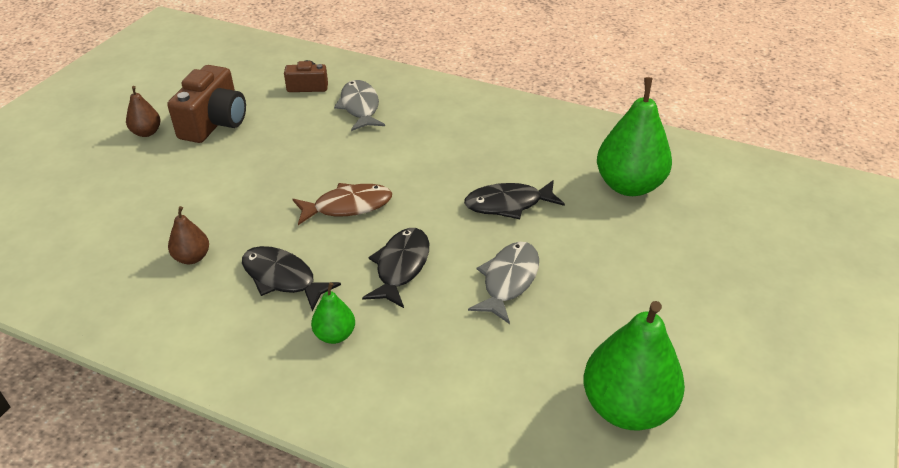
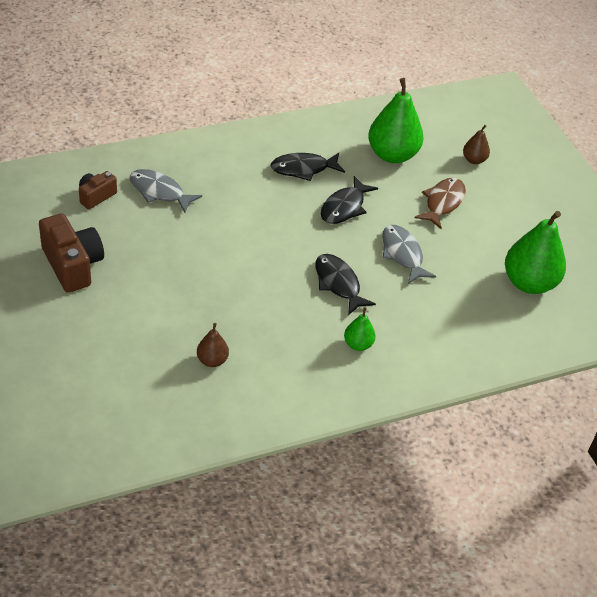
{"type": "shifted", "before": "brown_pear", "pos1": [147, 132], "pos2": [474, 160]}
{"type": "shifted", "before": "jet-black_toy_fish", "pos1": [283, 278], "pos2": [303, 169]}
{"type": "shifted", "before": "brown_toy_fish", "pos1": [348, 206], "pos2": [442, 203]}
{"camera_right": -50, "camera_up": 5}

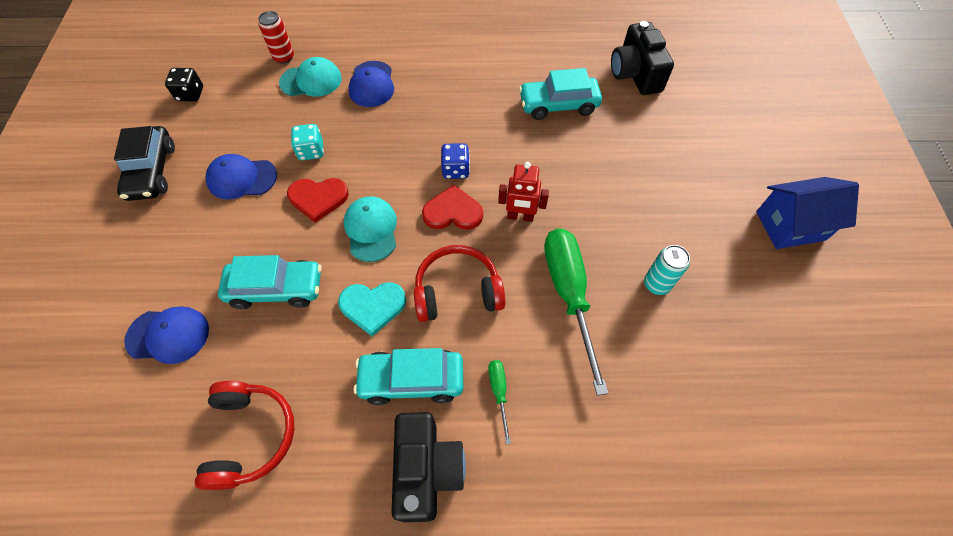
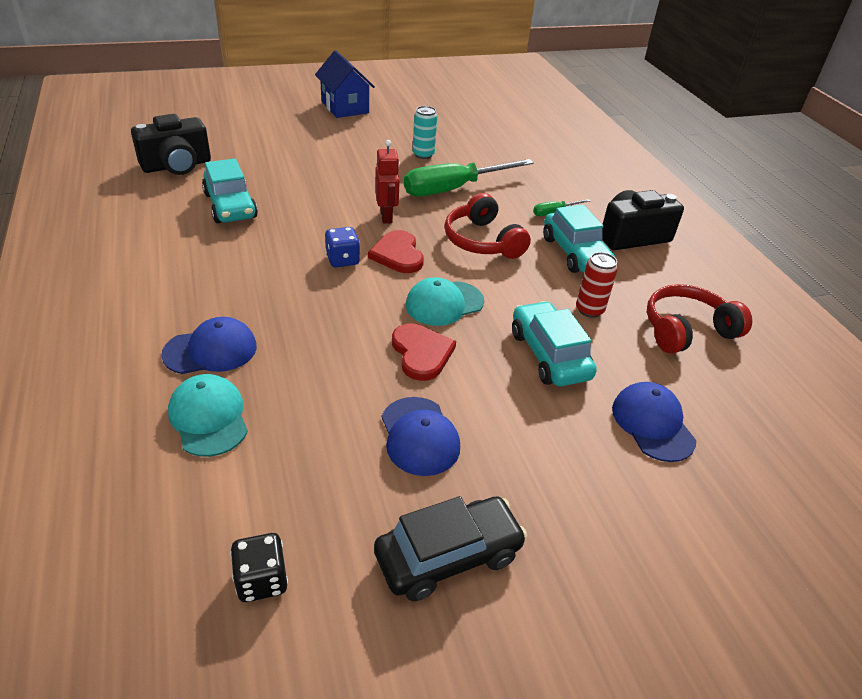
{"type": "gone", "before": "aqua_game_die", "pos1": [311, 151]}
{"type": "gone", "before": "aqua_heart", "pos1": [372, 306]}
{"type": "shifted", "before": "crimson_tin", "pos1": [284, 57], "pos2": [589, 310]}
{"camera_right": -110, "camera_up": -20}

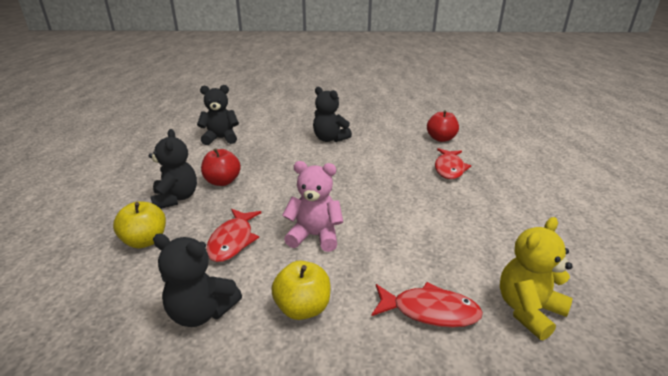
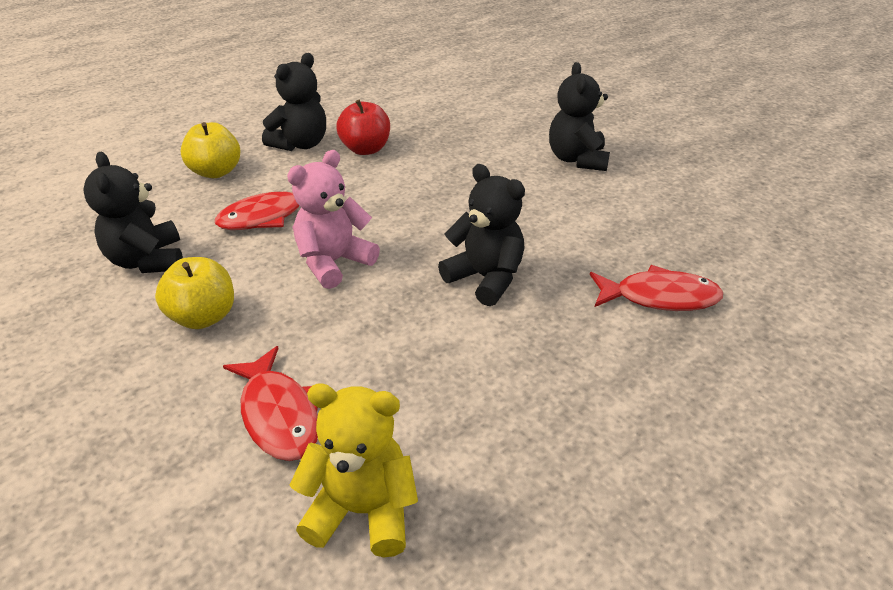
{"type": "gone", "before": "crimson_toy_apple", "pos1": [441, 139]}
{"type": "shifted", "before": "jet-black_teddy_bear", "pos1": [221, 138], "pos2": [485, 278]}
{"type": "rotated", "before": "pink_teddy_bear", "pos1": [315, 236], "pos2": [333, 262], "turn": -105}
{"type": "rotated", "before": "crimson_toy_fish", "pos1": [449, 168], "pos2": [659, 297], "turn": -150}
{"camera_right": 50, "camera_up": 10}

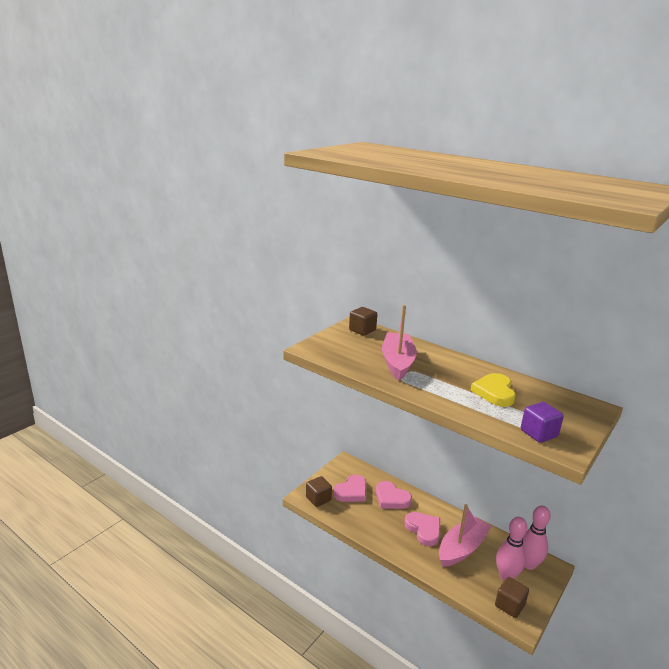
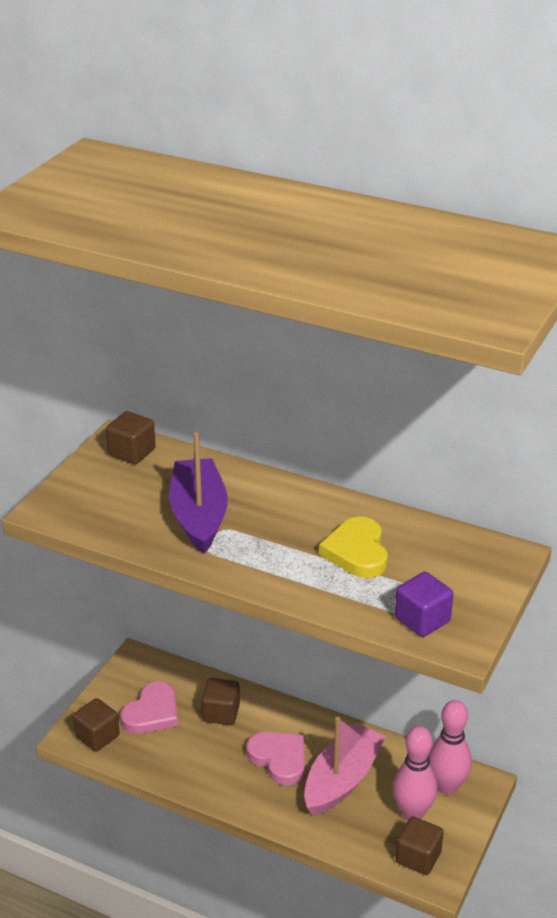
{"type": "swapped", "before": "pink_heart", "after": "brown_block", "pos1": [391, 498], "pos2": [221, 713]}
{"type": "repainted", "before": "pink_boat", "after": "royal_purple_boat", "pos1": [397, 362], "pos2": [199, 516]}
{"camera_right": -10, "camera_up": 10}

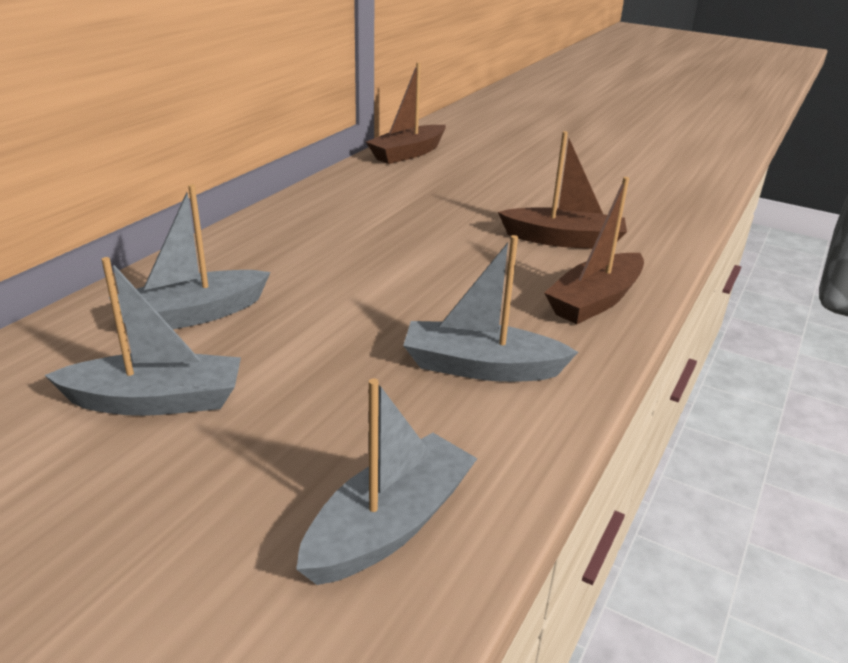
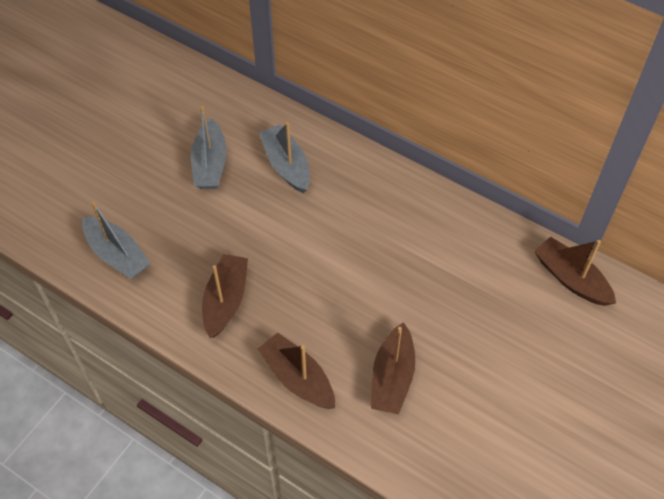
{"type": "repainted", "before": "grey_boat", "after": "brown_boat", "pos1": [481, 367], "pos2": [226, 300]}
{"camera_right": 95, "camera_up": 25}

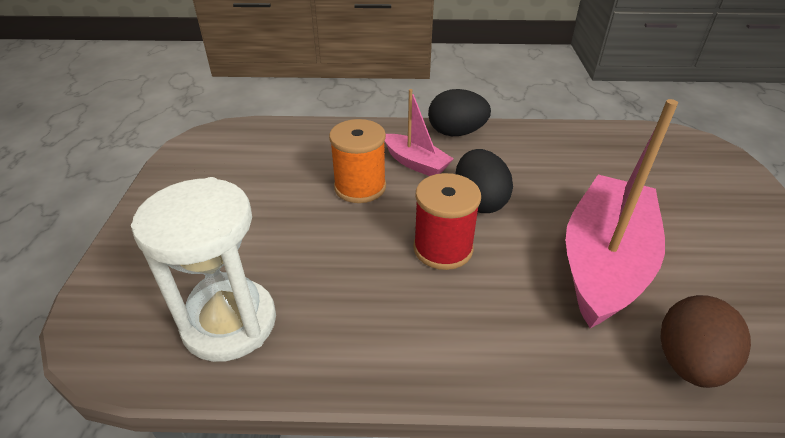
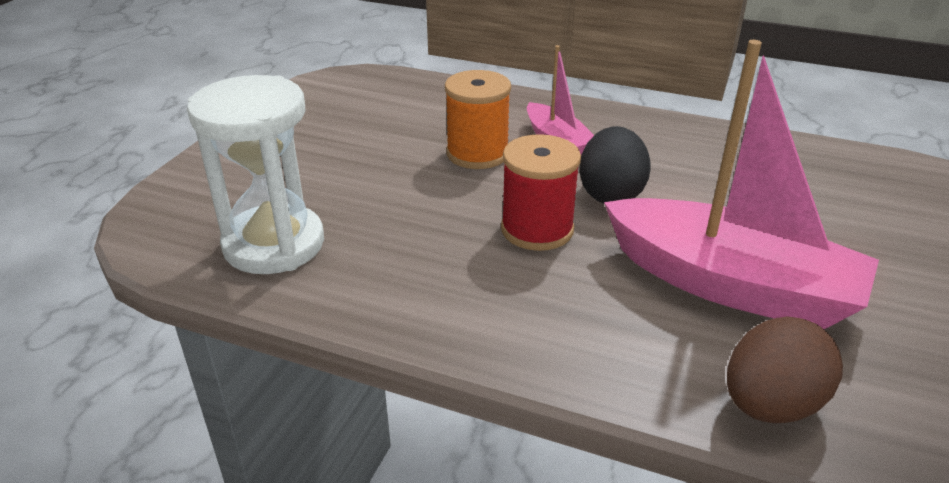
{"type": "gone", "before": "jet-black_egg", "pos1": [456, 133]}
{"type": "rotated", "before": "pink_boat", "pos1": [604, 262], "pos2": [731, 285], "turn": 75}
{"camera_right": 20, "camera_up": -5}

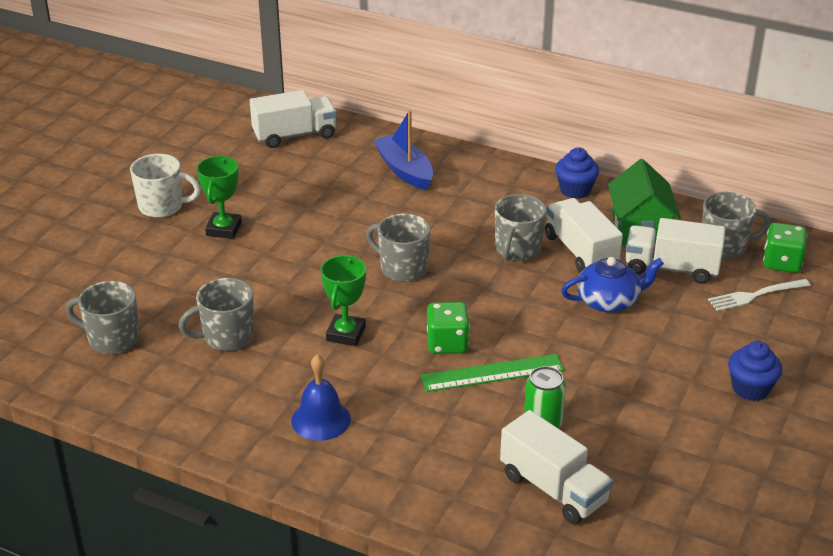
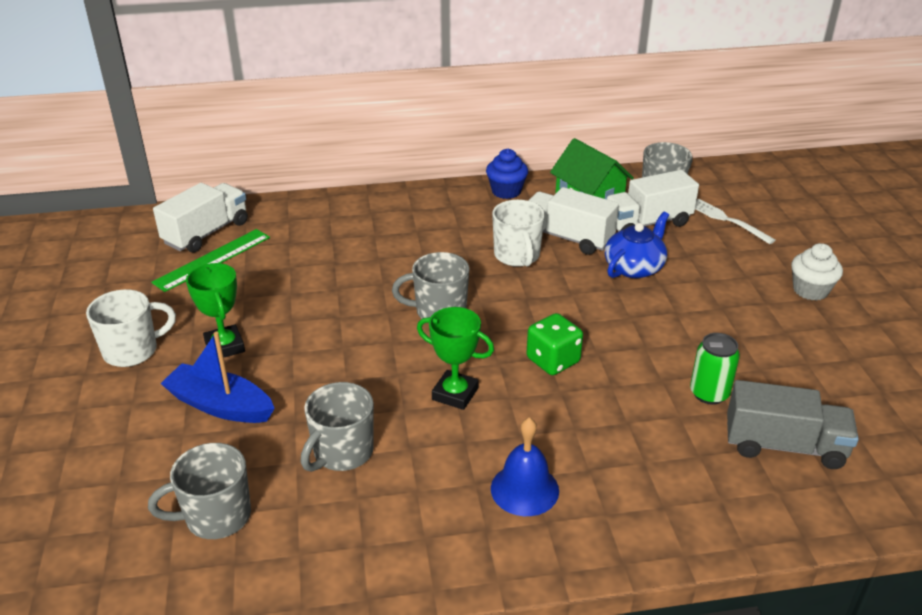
{"type": "gone", "before": "leaf-green_game_die", "pos1": [782, 263]}
{"type": "shifted", "before": "blue_boat", "pos1": [404, 170], "pos2": [220, 405]}
{"type": "shifted", "before": "leaf-green_straightedge", "pos1": [492, 373], "pos2": [212, 259]}
{"type": "repainted", "before": "grey_tea_mug", "after": "pure_white_tea_mug", "pos1": [517, 250], "pos2": [517, 256]}
{"type": "repainted", "before": "pure_white_lorry", "after": "grey_lorry", "pos1": [553, 488], "pos2": [784, 446]}
{"type": "repainted", "before": "blue_cupcake", "after": "pure_white_cupcake", "pos1": [750, 388], "pos2": [810, 290]}
{"type": "rotated", "before": "leaf-green_prize_cup", "pos1": [346, 334], "pos2": [455, 394], "turn": -45}
{"type": "rotated", "before": "pure_white_fork", "pos1": [755, 295], "pos2": [726, 220], "turn": 105}
{"camera_right": -35, "camera_up": 0}

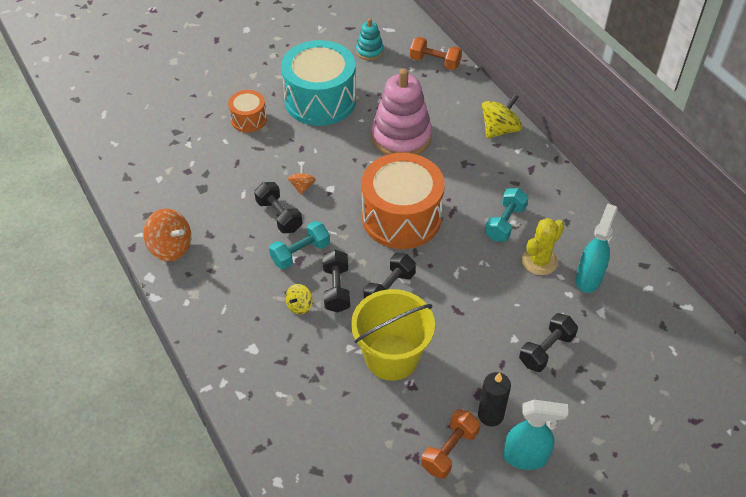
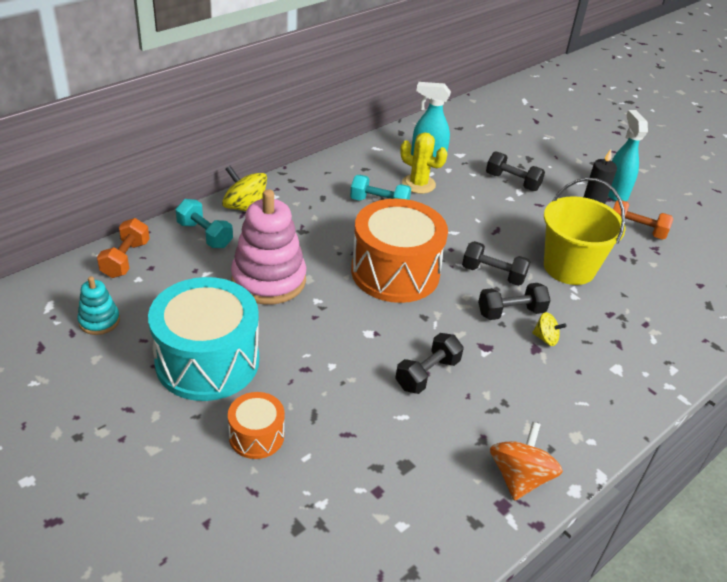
{"type": "gone", "before": "orange_spinning_top", "pos1": [302, 186]}
{"type": "shifted", "before": "aqua_dumbbell", "pos1": [300, 253], "pos2": [204, 235]}
{"camera_right": -105, "camera_up": -10}

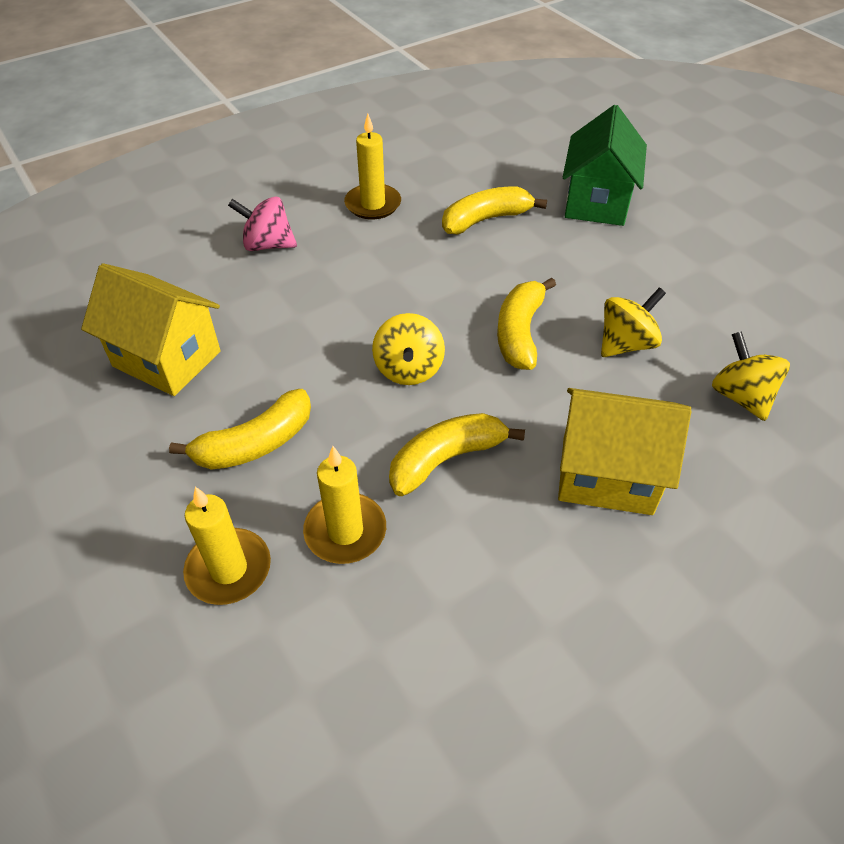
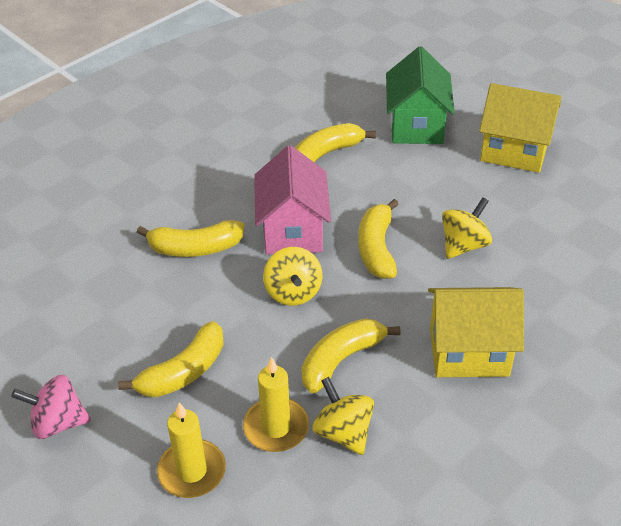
{"type": "gone", "before": "yellow_wax_candle", "pos1": [373, 204]}
{"type": "new", "after": "yellow_banana_fruit", "pos2": [195, 248]}
{"type": "new", "after": "pink_house", "pos2": [293, 231]}
{"type": "shifted", "before": "yellow_house", "pos1": [167, 359], "pos2": [514, 151]}
{"type": "shifted", "before": "pink_spinning_top", "pos1": [268, 245], "pos2": [58, 422]}
{"type": "shifted", "before": "yellow_spinning_top", "pos1": [740, 396], "pos2": [343, 432]}
{"camera_right": -10, "camera_up": -5}

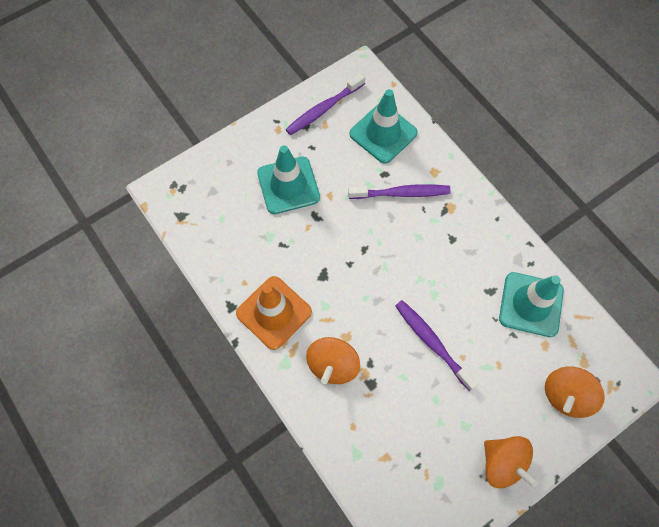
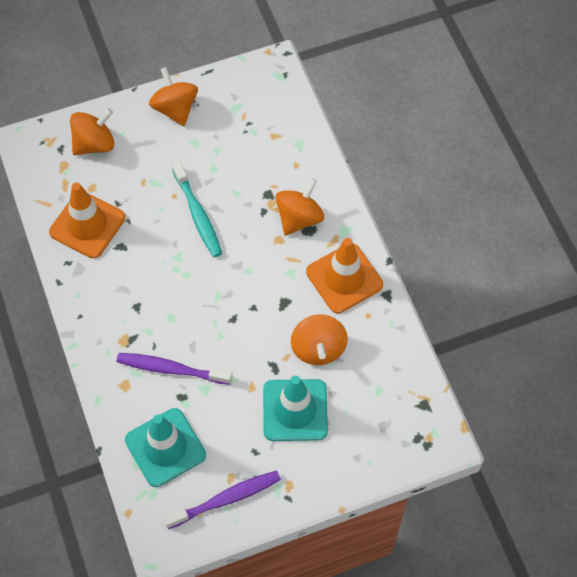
{"type": "new", "after": "orange_spinning_top", "pos2": [318, 348]}
{"type": "repainted", "before": "royal_purple_dental_brush", "after": "aqua_dental_brush", "pos1": [432, 342], "pos2": [197, 214]}
{"type": "repainted", "before": "aqua_traffic_cone", "after": "orange_traffic_cone", "pos1": [531, 304], "pos2": [87, 225]}
{"camera_right": -165, "camera_up": -5}

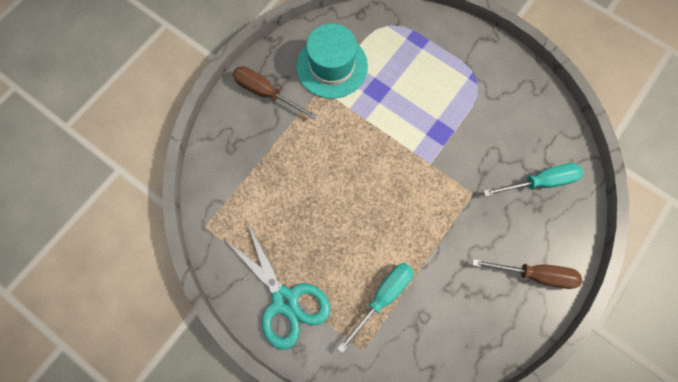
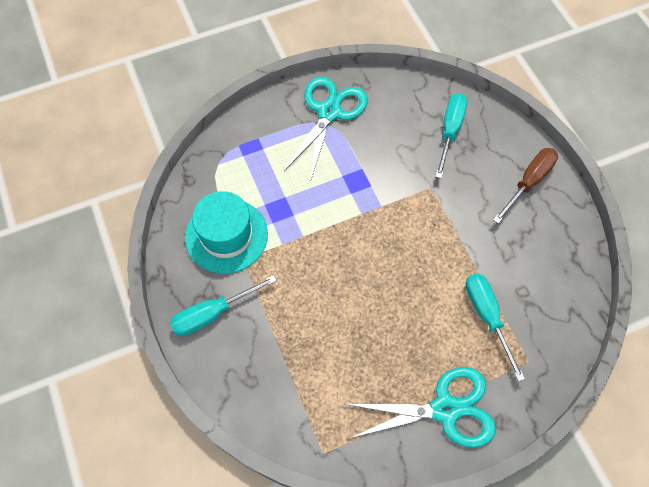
{"type": "new", "after": "aqua_pair_of_scissors", "pos2": [329, 112]}
{"type": "repainted", "before": "brown_screwdriver", "after": "aqua_screwdriver", "pos1": [266, 93], "pos2": [213, 313]}
{"camera_right": -60, "camera_up": -10}

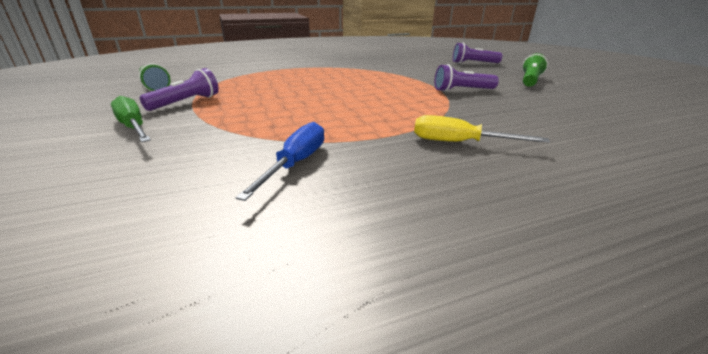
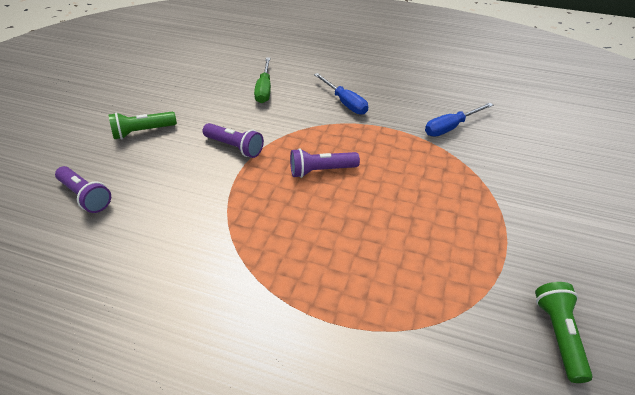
{"type": "shifted", "before": "leaf-green_screwdriver", "pos1": [133, 127], "pos2": [264, 89]}
{"type": "shifted", "before": "royal_purple_torch", "pos1": [186, 102], "pos2": [321, 171]}
{"type": "repainted", "before": "yellow_screwdriver", "after": "blue_screwdriver", "pos1": [459, 143], "pos2": [345, 103]}
{"camera_right": -140, "camera_up": 15}

